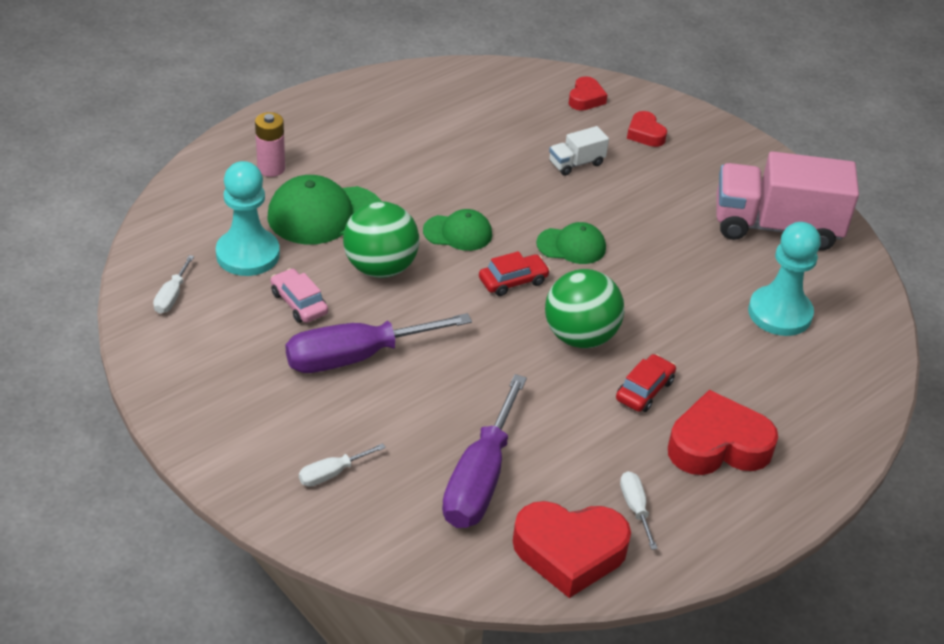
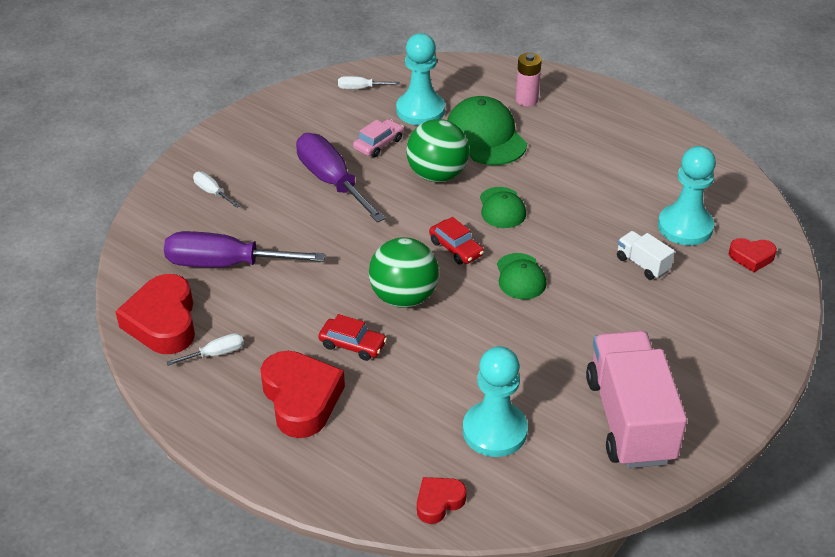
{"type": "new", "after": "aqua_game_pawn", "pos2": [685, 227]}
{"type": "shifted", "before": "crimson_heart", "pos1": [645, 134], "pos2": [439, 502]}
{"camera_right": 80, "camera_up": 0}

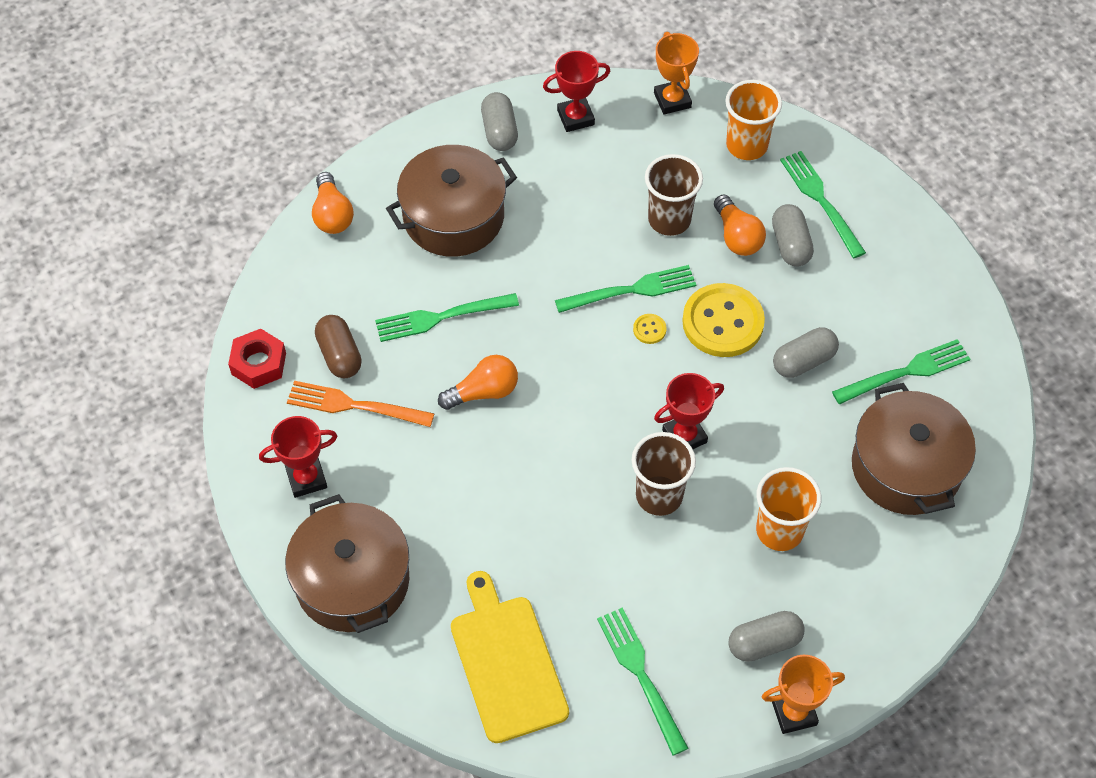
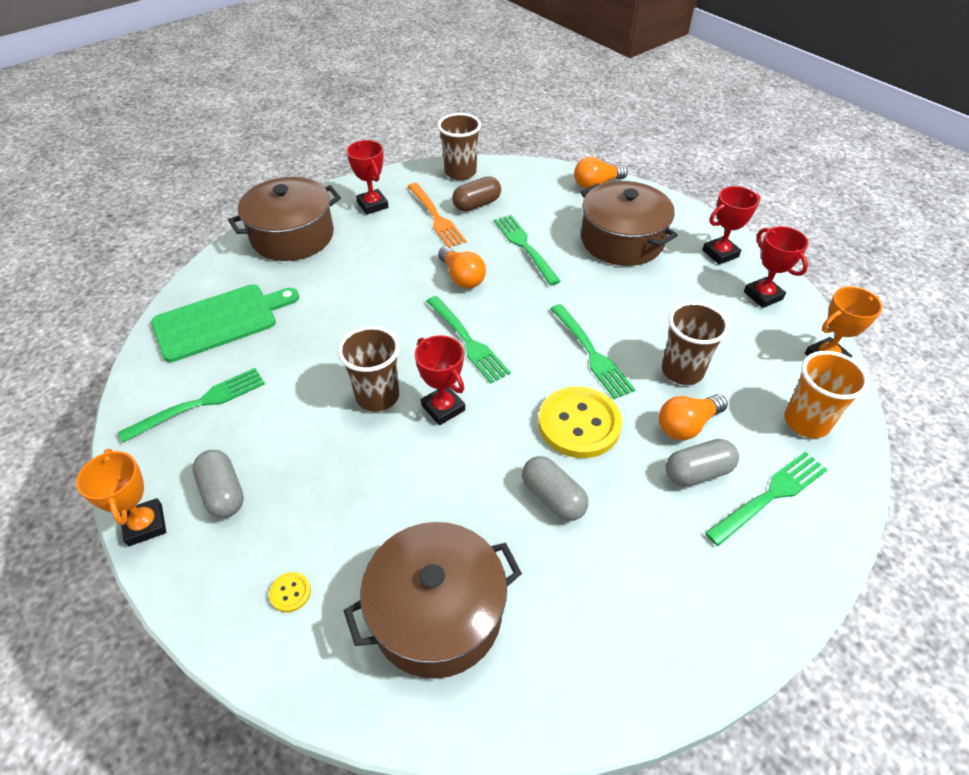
{"type": "gone", "before": "orange_cup", "pos1": [779, 531]}
{"type": "shifted", "before": "yellow_sewing_button", "pos1": [649, 329], "pos2": [290, 592]}
{"type": "shifted", "before": "leaf-green_fork", "pos1": [905, 372], "pos2": [467, 341]}
{"type": "swapped", "before": "crimson_hex_nut", "after": "brown_cup", "pos1": [258, 363], "pos2": [460, 172]}
{"type": "swapped", "before": "grey_capsule", "after": "crimson_prize_cup", "pos1": [499, 131], "pos2": [720, 253]}
{"type": "repainted", "before": "yellow_chopping_board", "after": "leaf-green_chopping_board", "pos1": [507, 663], "pos2": [220, 321]}
{"type": "rotated", "before": "orange_fork", "pos1": [354, 405], "pos2": [436, 217], "turn": 150}
{"camera_right": 80, "camera_up": -10}

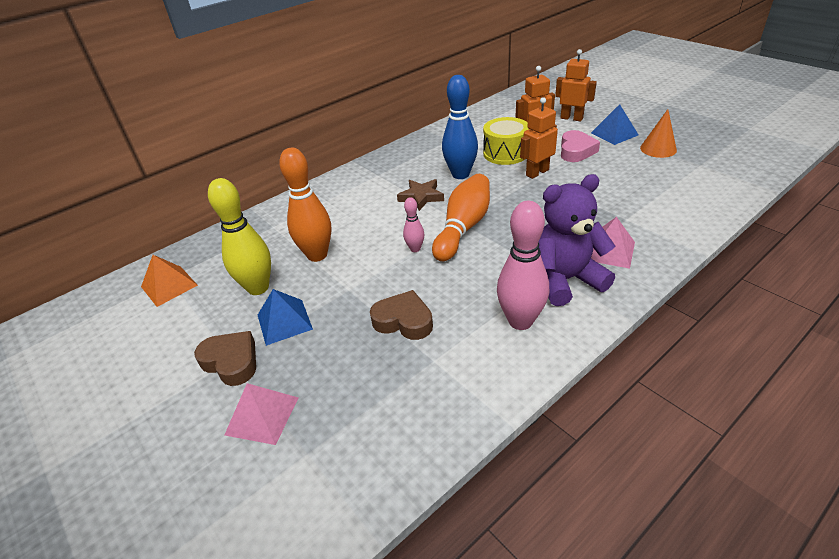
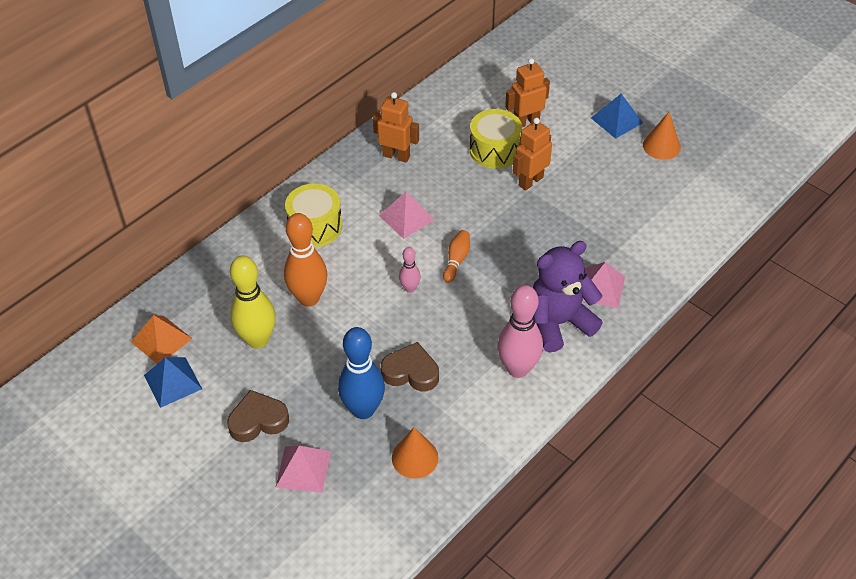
{"type": "gone", "before": "pink_heart", "pos1": [576, 151]}
{"type": "new", "after": "yellow_drum", "pos2": [315, 226]}
{"type": "new", "after": "orange_solid_cone", "pos2": [415, 457]}
{"type": "shifted", "before": "blue_pyramid_shape", "pos1": [284, 321], "pos2": [173, 382]}
{"type": "shifted", "before": "blue_bowling_pin", "pos1": [460, 174], "pos2": [363, 409]}
{"type": "shifted", "before": "orange_toy_robot", "pos1": [571, 118], "pos2": [396, 156]}
{"type": "swapped", "before": "brown_five-pointed_star", "after": "pink_pyramid_shape", "pos1": [421, 197], "pos2": [406, 217]}
{"type": "rotated", "before": "brown_heart", "pos1": [231, 362], "pos2": [258, 421], "turn": -45}
{"type": "scaled", "before": "orange_bowling_pin", "pos1": [463, 228], "pos2": [456, 260], "scale": 0.51}
{"camera_right": -10, "camera_up": 10}

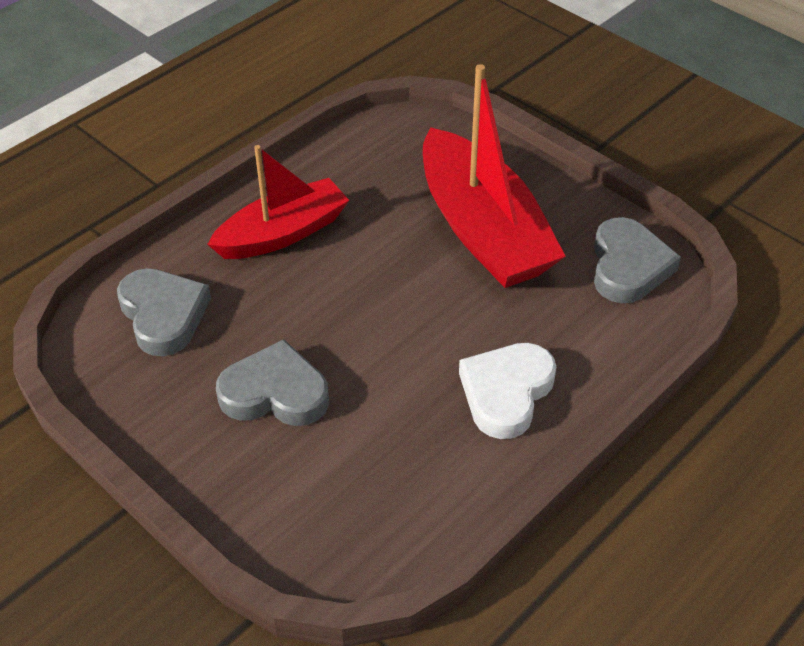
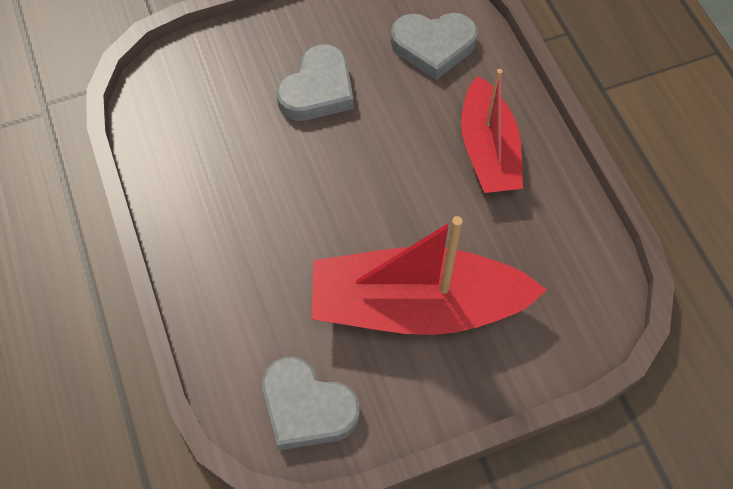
{"type": "gone", "before": "pure_white_heart", "pos1": [506, 393]}
{"camera_right": 115, "camera_up": 15}

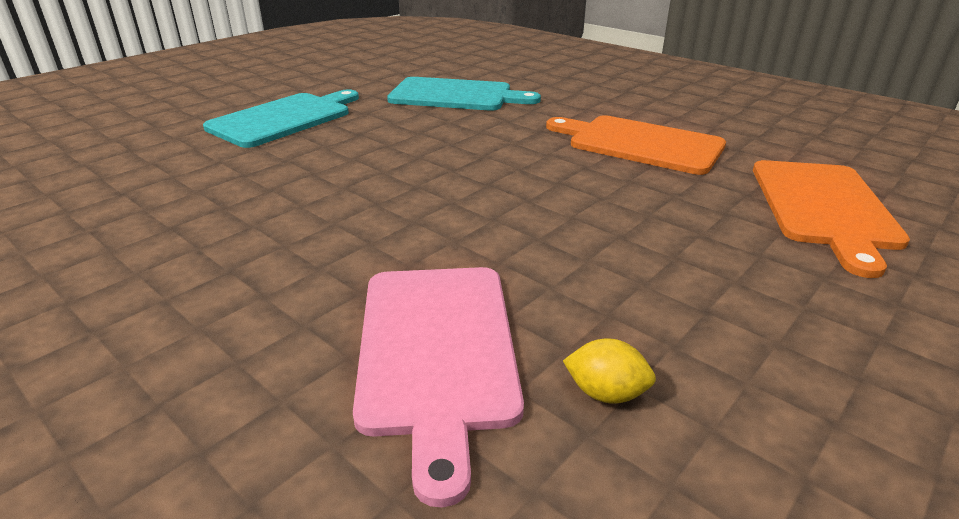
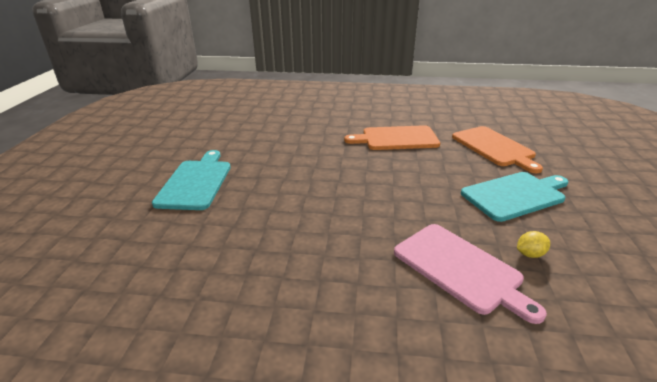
{"type": "shifted", "before": "aqua_chopping_board", "pos1": [455, 95], "pos2": [515, 195]}
{"camera_right": -35, "camera_up": 0}

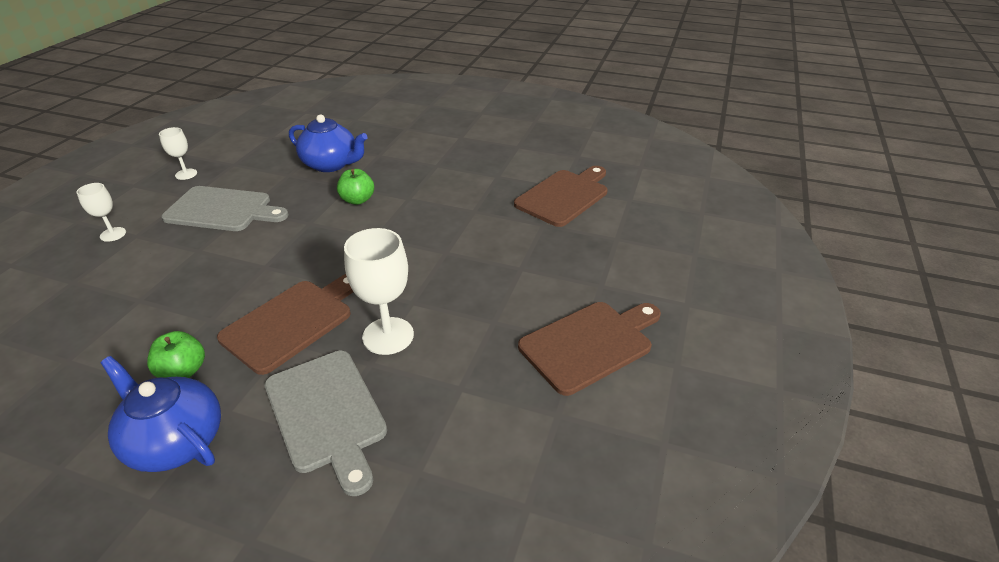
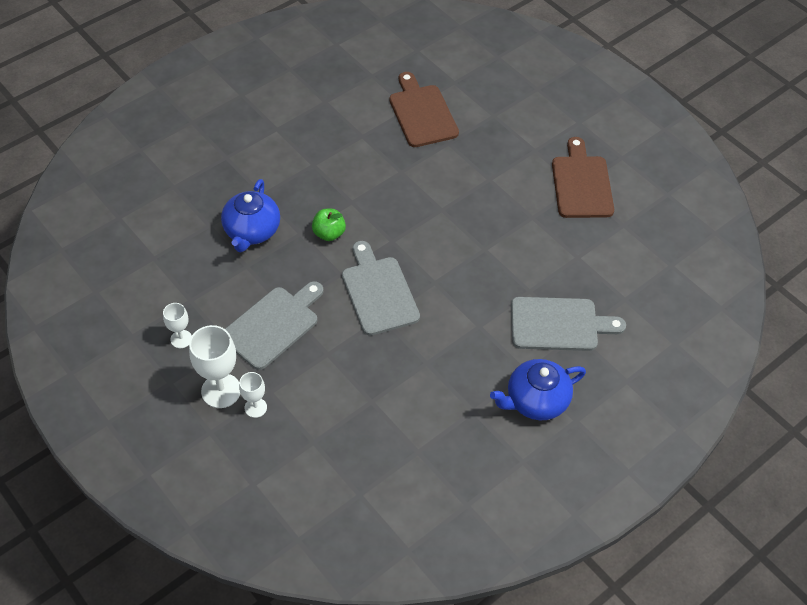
{"type": "gone", "before": "leaf-green_toy_apple", "pos1": [183, 371]}
{"type": "gone", "before": "brown_chopping_board", "pos1": [292, 322]}
{"type": "new", "after": "grey_chopping_board", "pos2": [378, 292]}
{"type": "shifted", "before": "pure_white_goblet", "pos1": [388, 336], "pos2": [221, 391]}
{"type": "rotated", "before": "blue_teapot", "pos1": [331, 164], "pos2": [252, 231], "turn": 135}
{"camera_right": -60, "camera_up": 15}

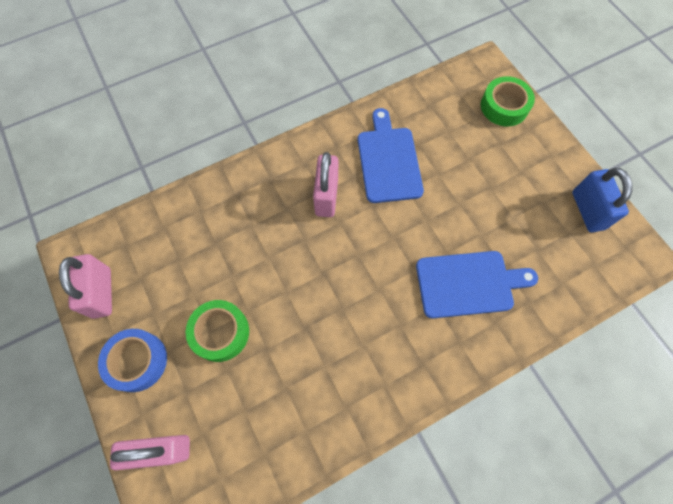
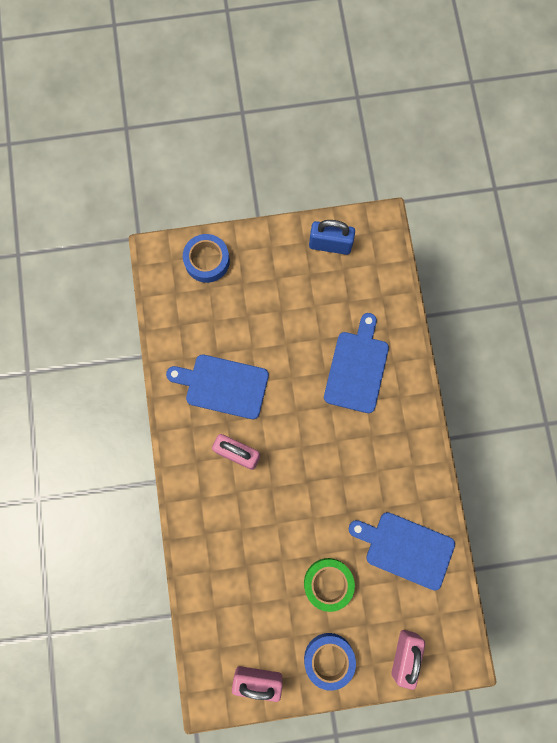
{"type": "new", "after": "blue_chopping_board", "pos2": [405, 549]}
{"type": "repainted", "before": "leaf-green_tape", "after": "blue_tape", "pos1": [504, 106], "pos2": [207, 261]}
{"camera_right": -70, "camera_up": 10}

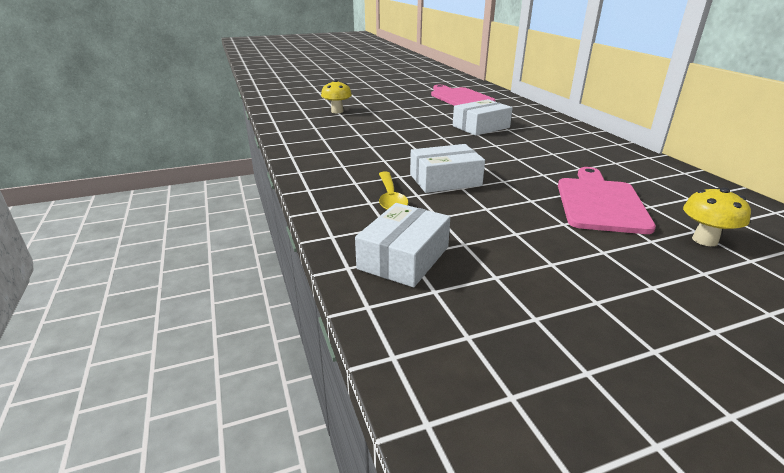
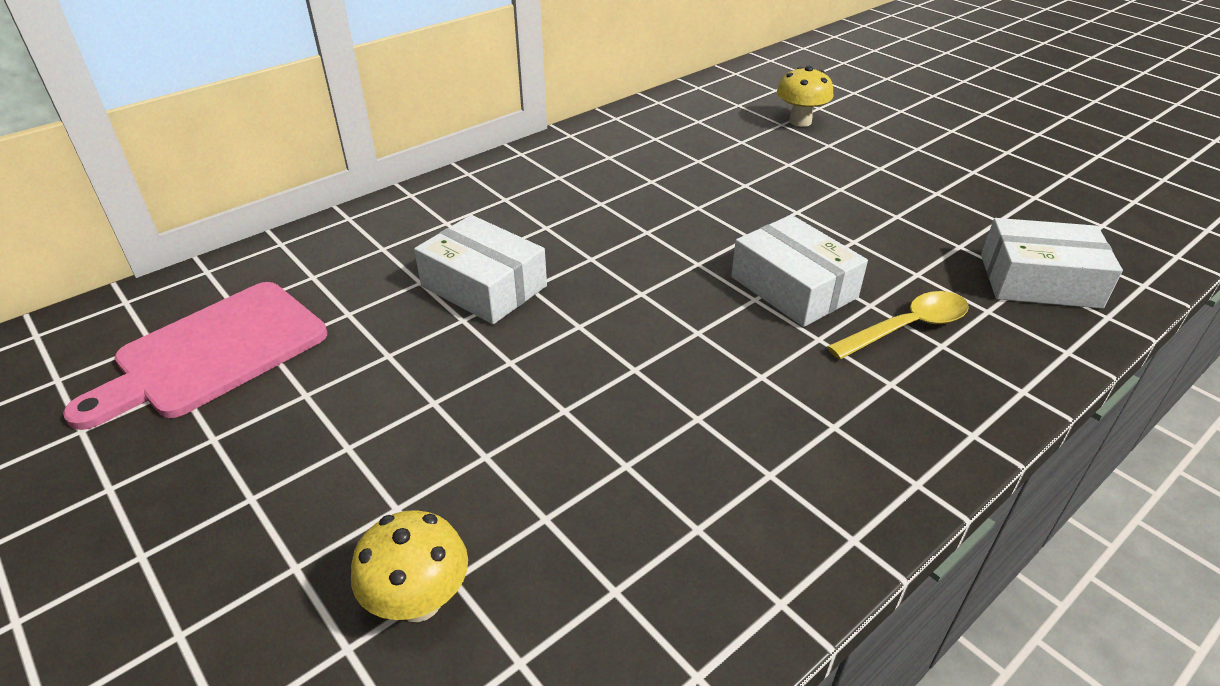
{"type": "gone", "before": "pink_chopping_board", "pos1": [600, 202]}
{"camera_right": -110, "camera_up": 10}

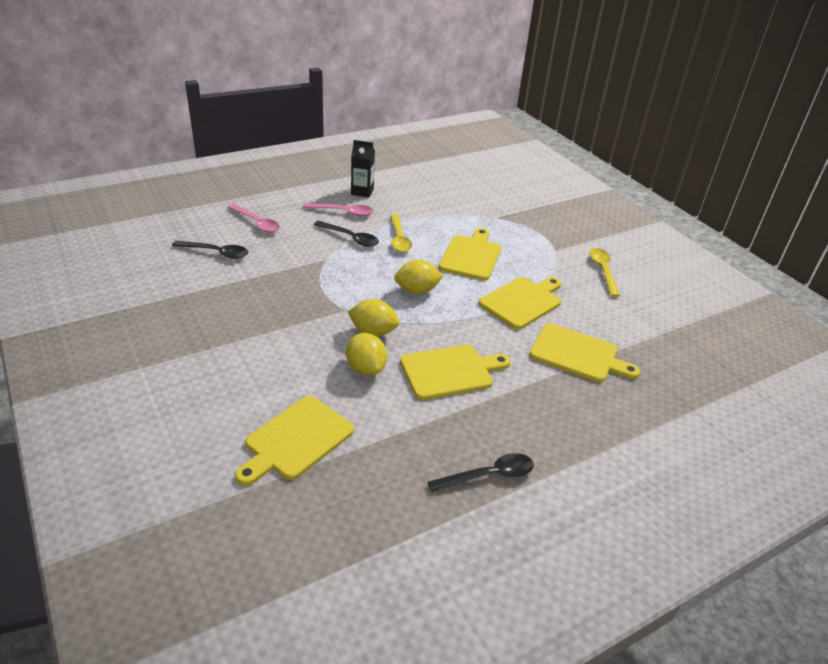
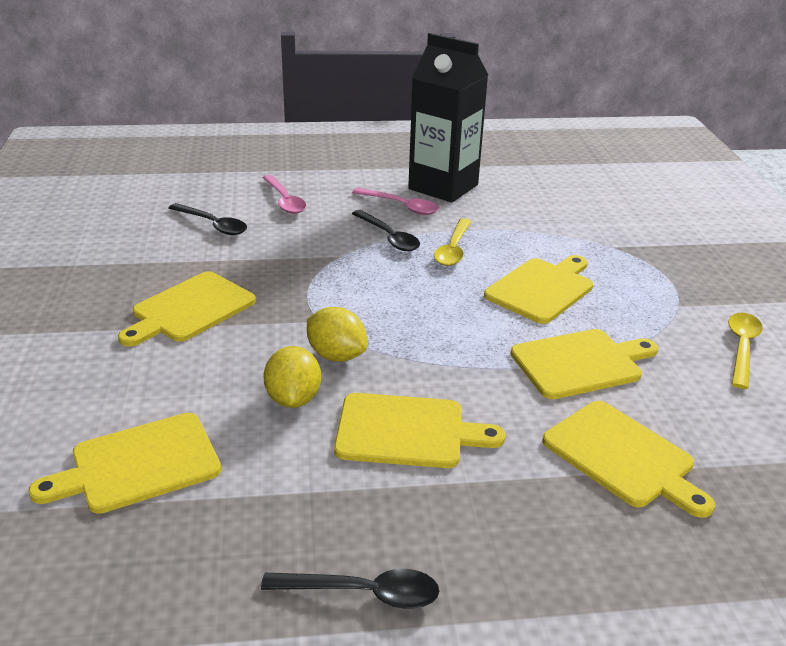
{"type": "gone", "before": "yellow_toy_lemon", "pos1": [417, 291]}
{"type": "new", "after": "yellow_chopping_board", "pos2": [189, 309]}
{"type": "scaled", "before": "jet-black_juice_carton", "pos1": [362, 192], "pos2": [443, 187], "scale": 2.01}
{"camera_right": 25, "camera_up": -5}

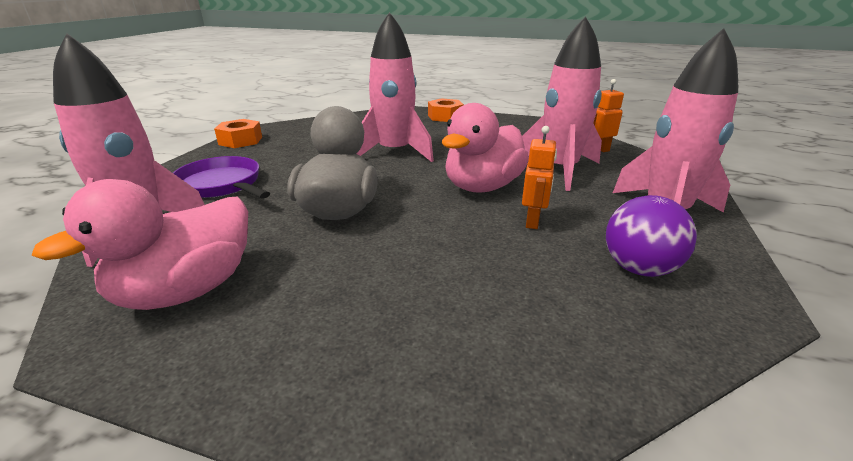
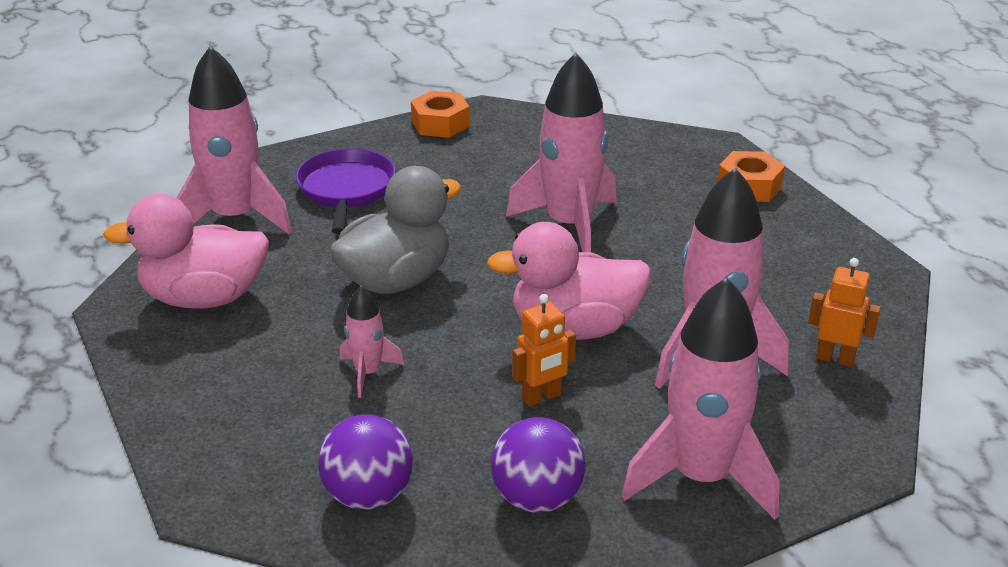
{"type": "new", "after": "royal_purple_sphere", "pos2": [368, 495]}
{"type": "new", "after": "pink_toy_rocket", "pos2": [368, 373]}
{"camera_right": 45, "camera_up": 5}

